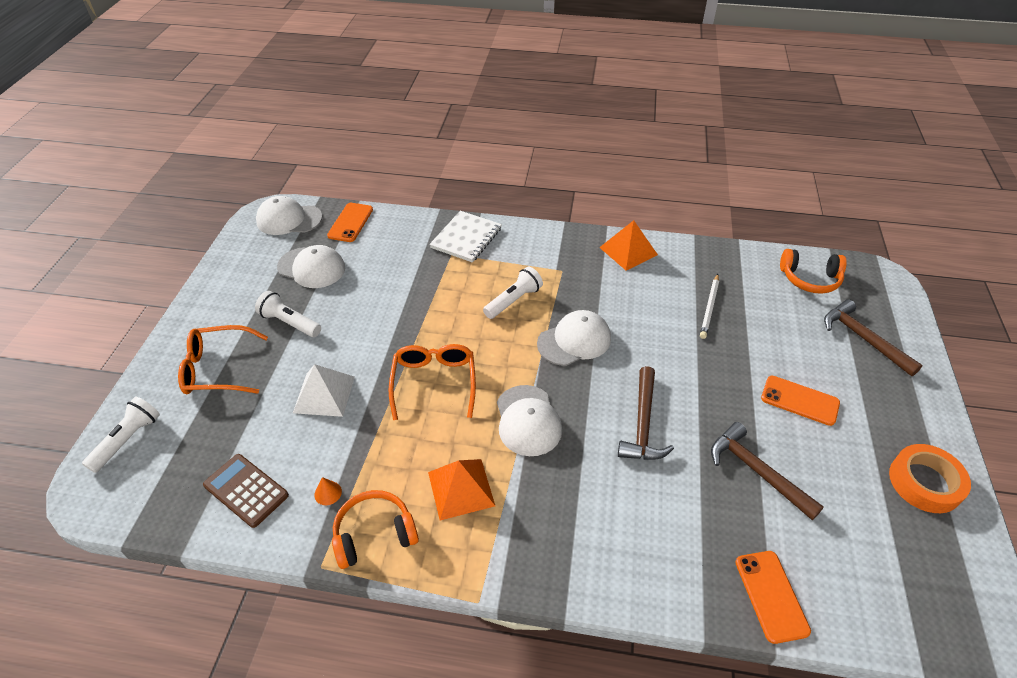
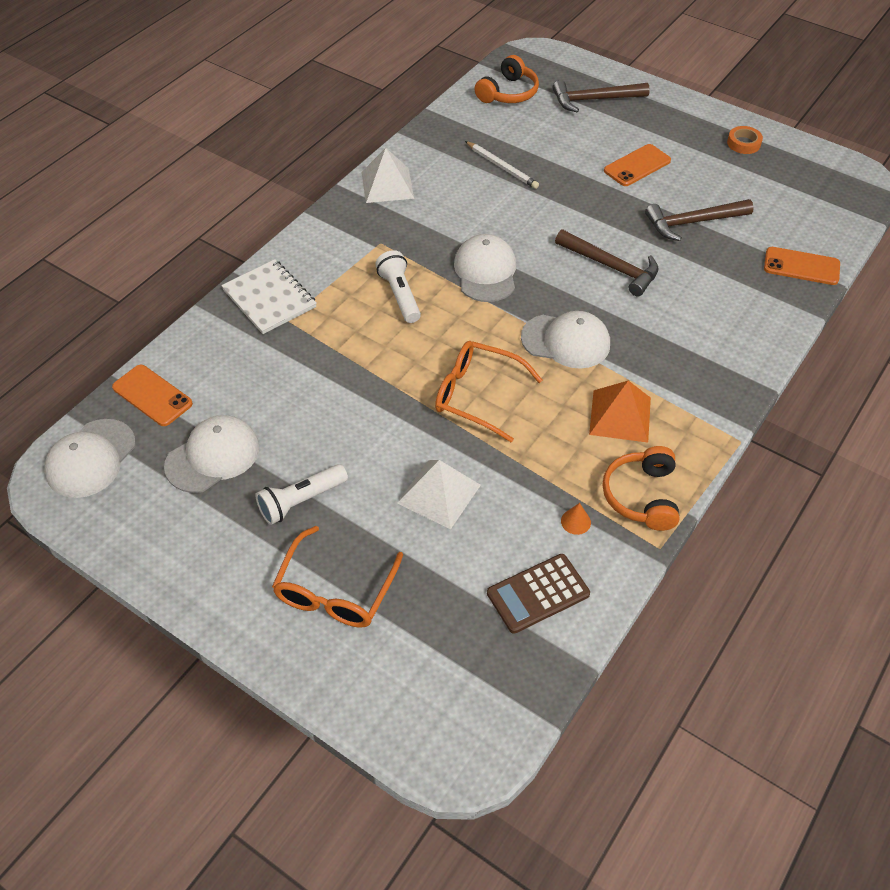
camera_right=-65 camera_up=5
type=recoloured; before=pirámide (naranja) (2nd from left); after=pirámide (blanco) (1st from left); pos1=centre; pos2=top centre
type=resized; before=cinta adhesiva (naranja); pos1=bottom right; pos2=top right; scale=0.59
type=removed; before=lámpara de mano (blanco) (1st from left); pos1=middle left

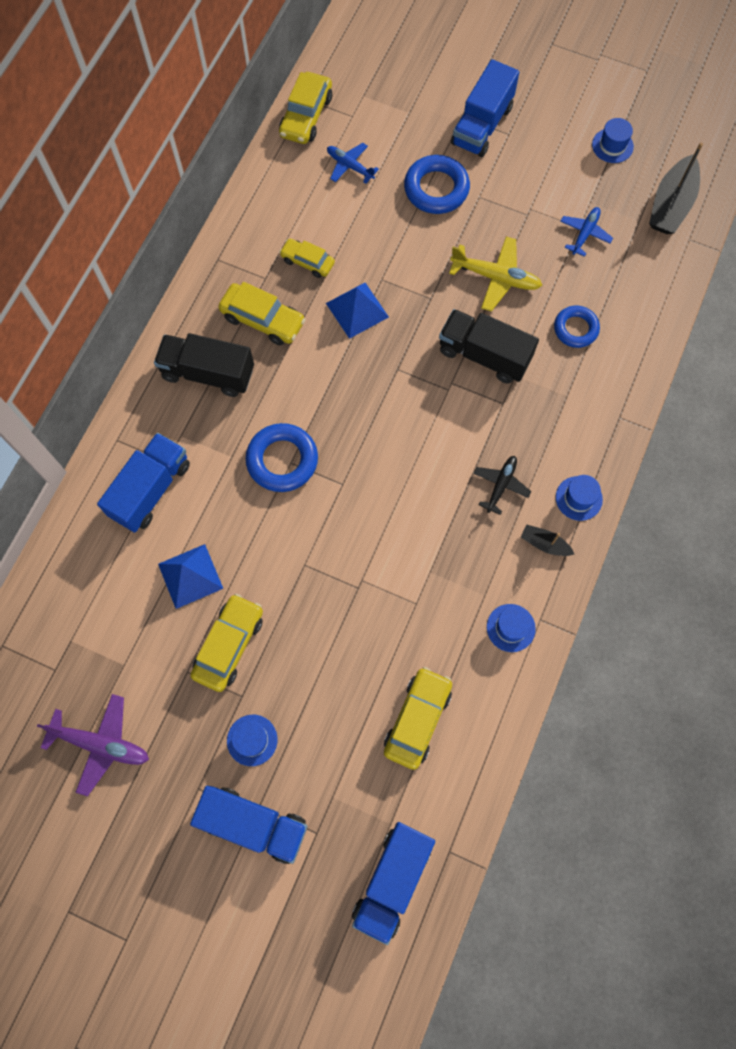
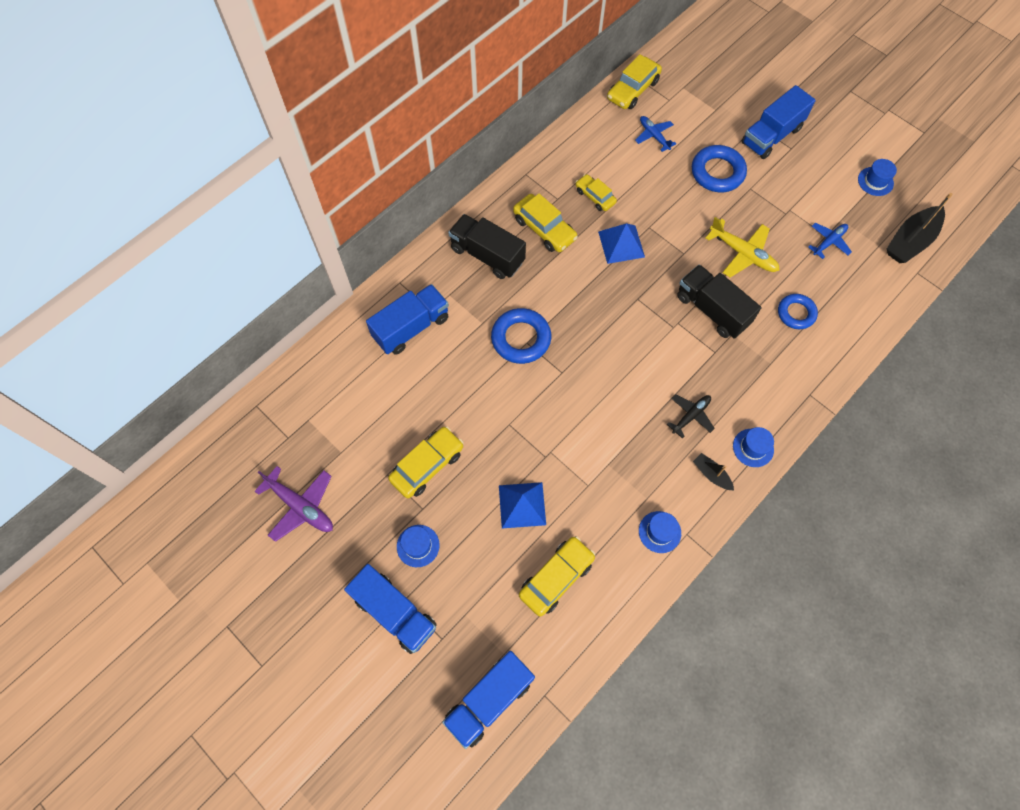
camera_right=20 camera_up=-5
type=moved; before=pirámide (azul) (1st from left); pos1=middle left; pos2=centre

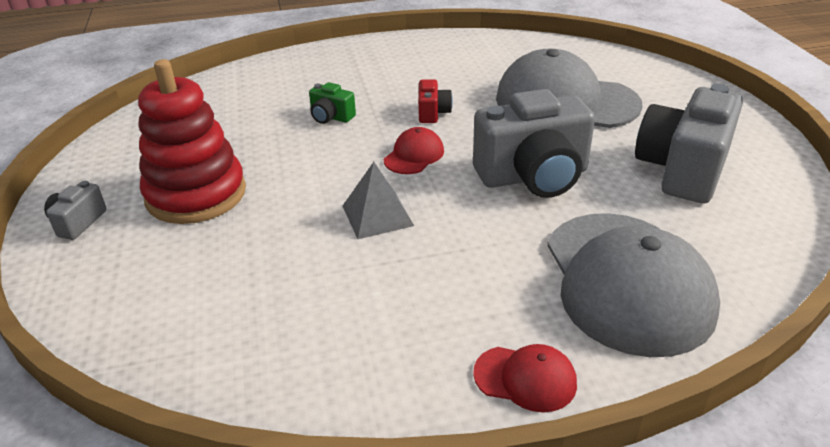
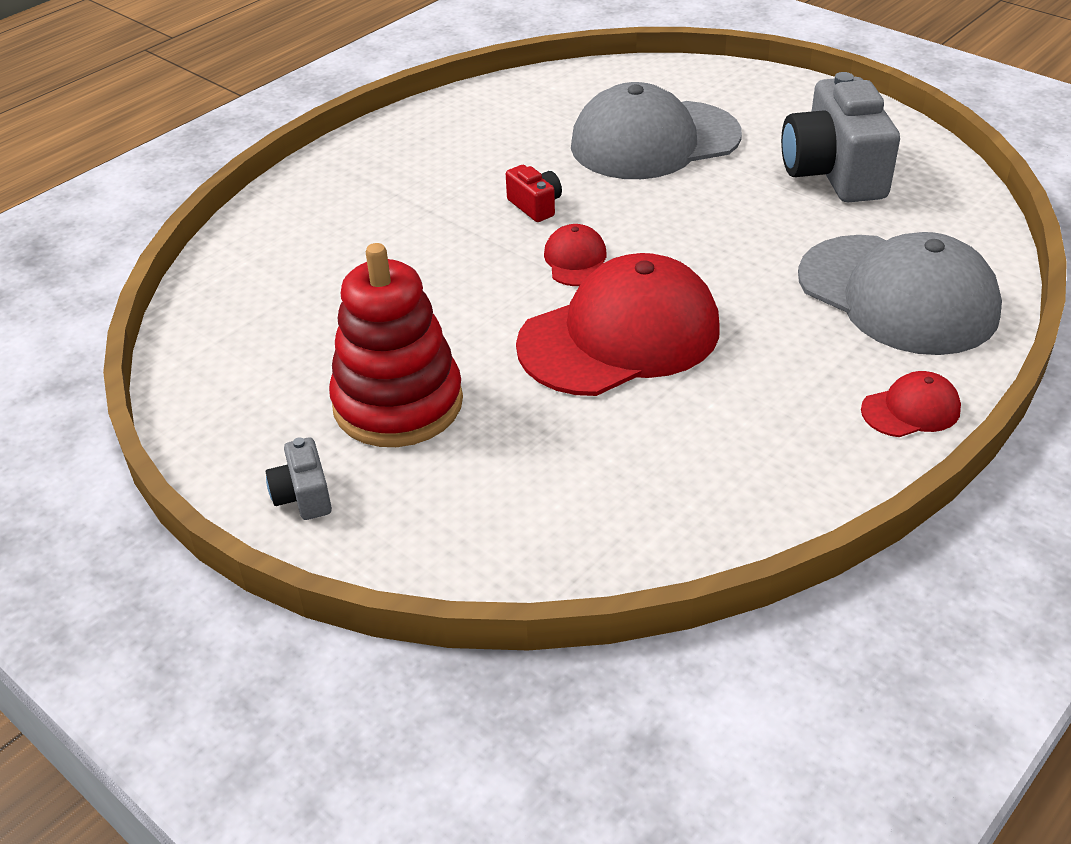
camera_right=-35 camera_up=5
type=replaced; before=pirámide (gris); after=gorra (rojo) (2nd from left); pos1=centre; pos2=centre
type=removed; before=cámara (verde); pos1=top centre
type=removed; before=cámara (gris) (2nd from left); pos1=top centre

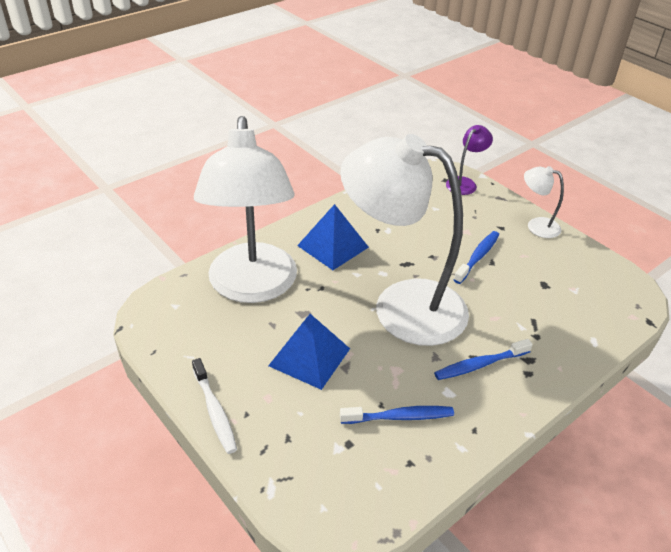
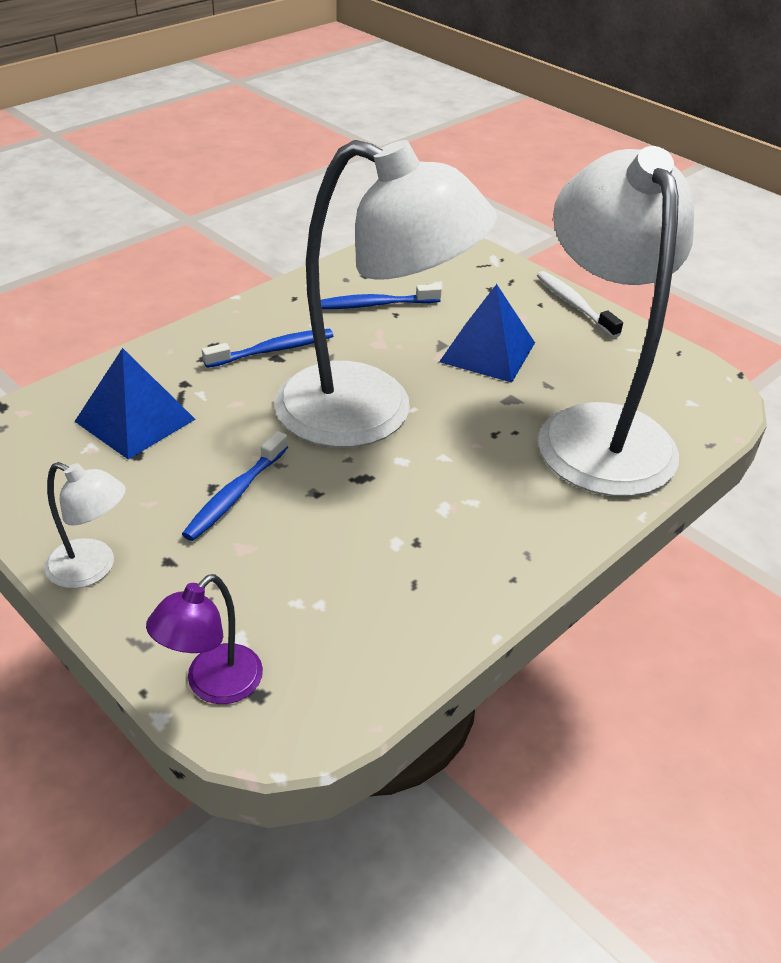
camera_right=175 camera_up=0
type=moved; before=pirámide (azul) (2nd from left in the first image); after=pirámide (azul) (1st from left); pos1=centre; pos2=middle left

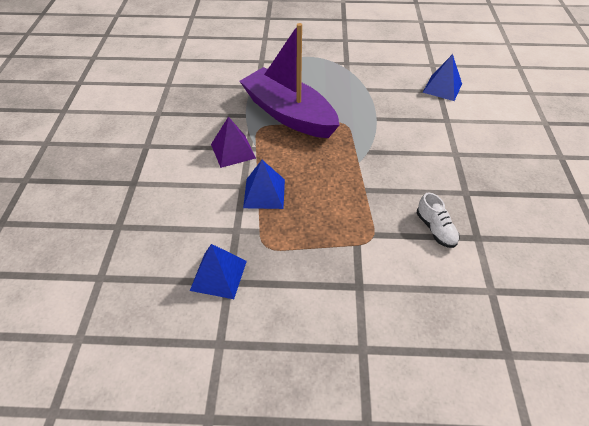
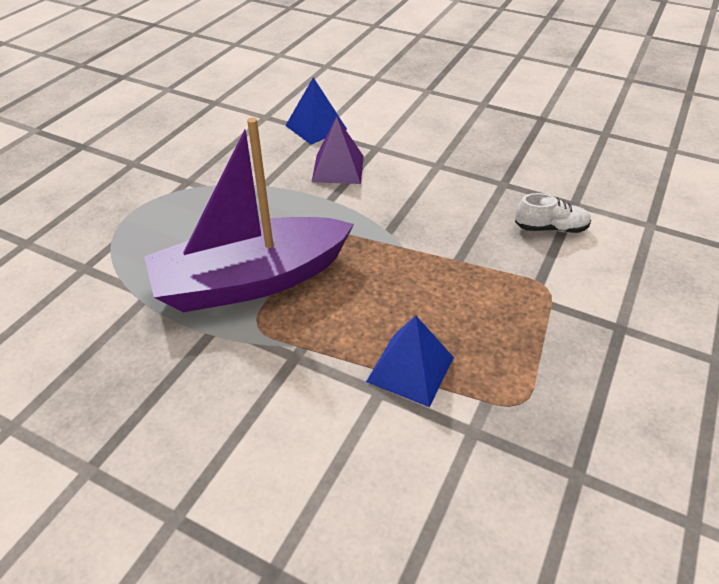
camera_right=-65 camera_up=-5
type=moved; before=pirámide (morado); pos1=centre; pos2=top centre
type=removed; before=pirámide (azul) (1st from left); pos1=centre

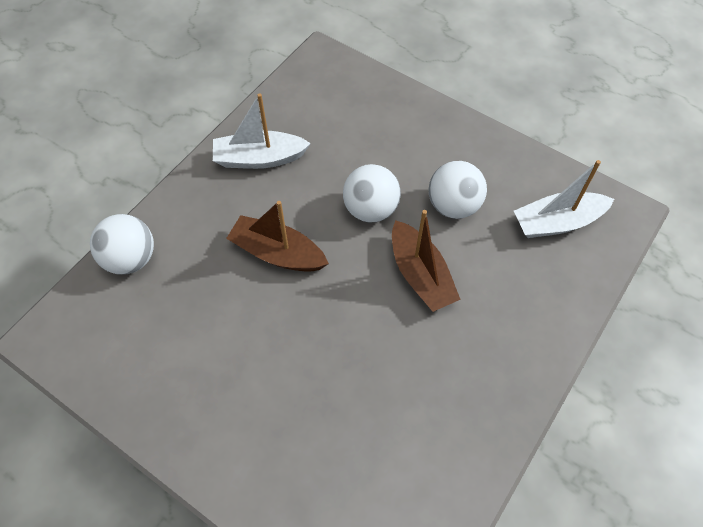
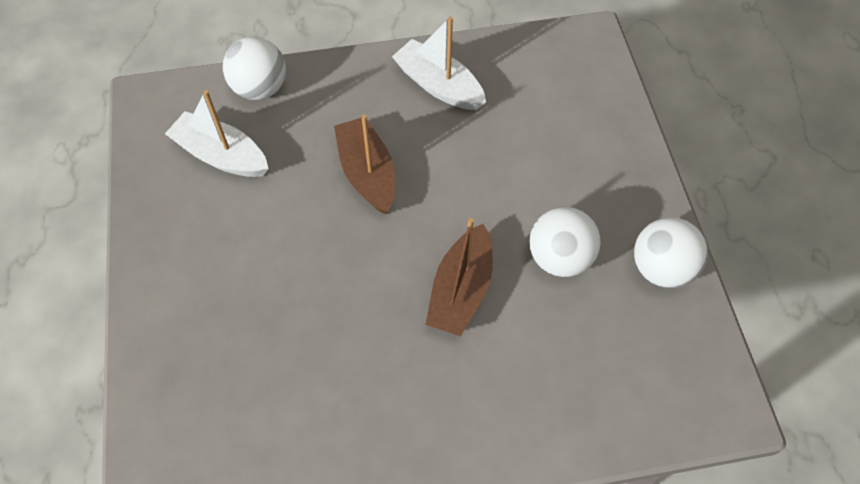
camera_right=45 camera_up=0
type=moved; before=barco (blanco) (2nd from left in the first image); after=barco (blanco) (1st from left); pos1=middle right; pos2=top left
type=moved; before=pelota (blanco) (2nd from left in the first image); after=pelota (blanco) (3rd from left); pos1=centre; pos2=middle right

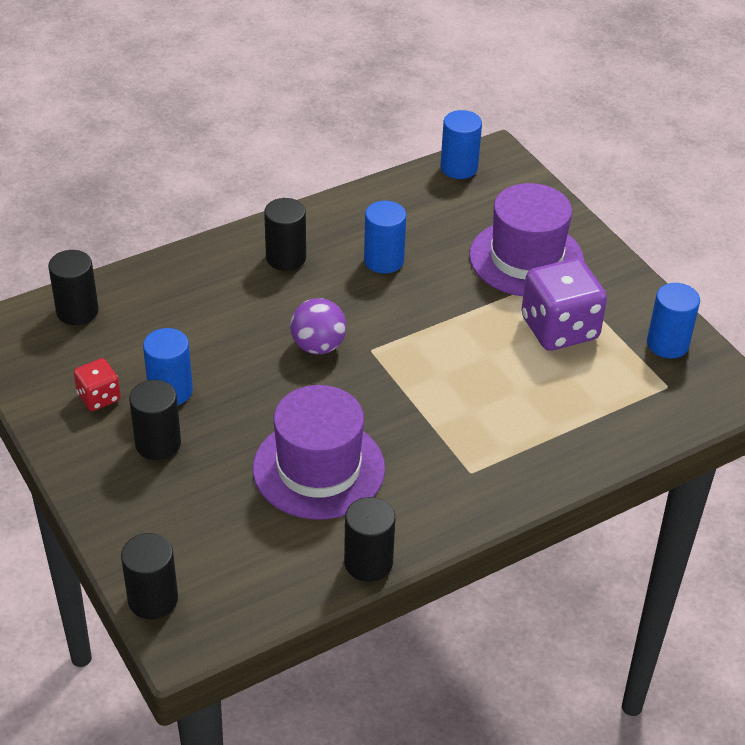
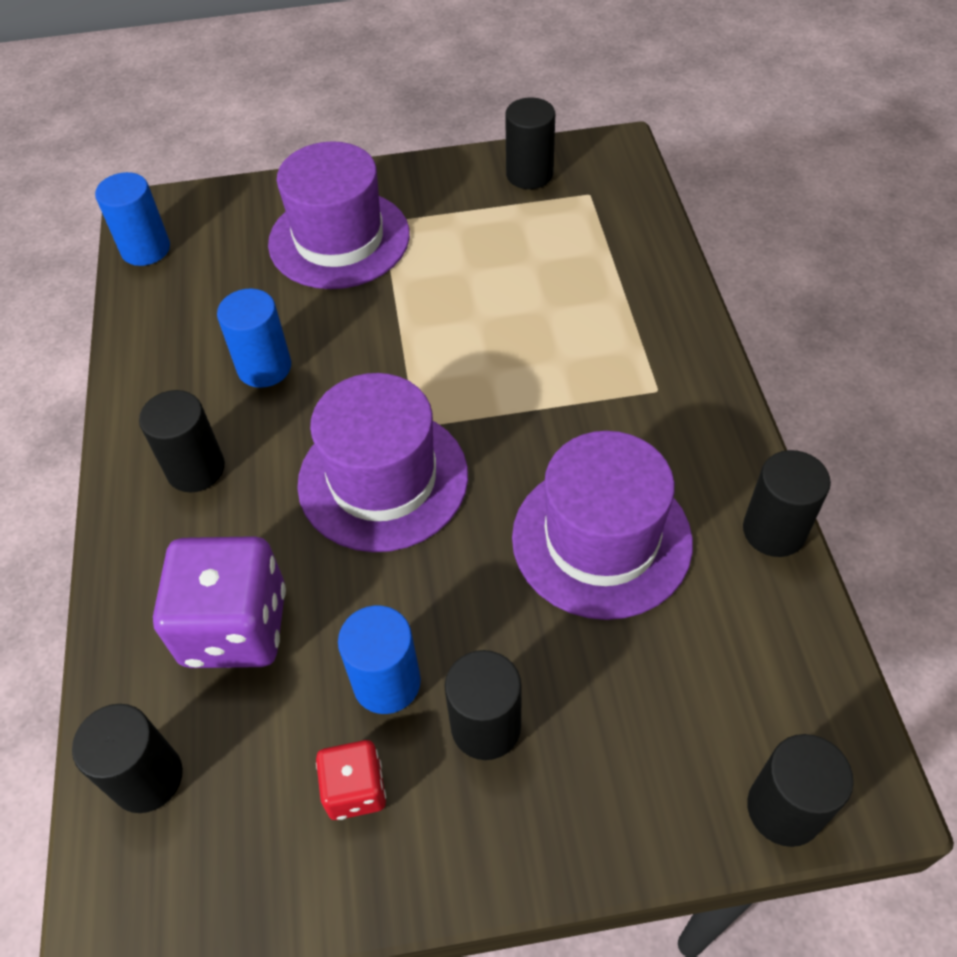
camera_right=-65 camera_up=10
type=moved; before=dado (morado); pos1=middle right; pos2=middle left
type=replaced; before=pelota (morado); after=sombrero (morado) (2nd from left); pos1=centre; pos2=centre
type=recoloured; before=cilindro (azul) (4th from left); after=cilindro (negro) (4th from left); pos1=middle right; pos2=top centre

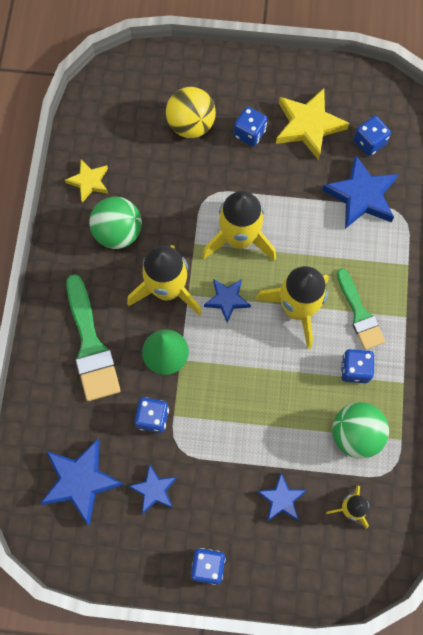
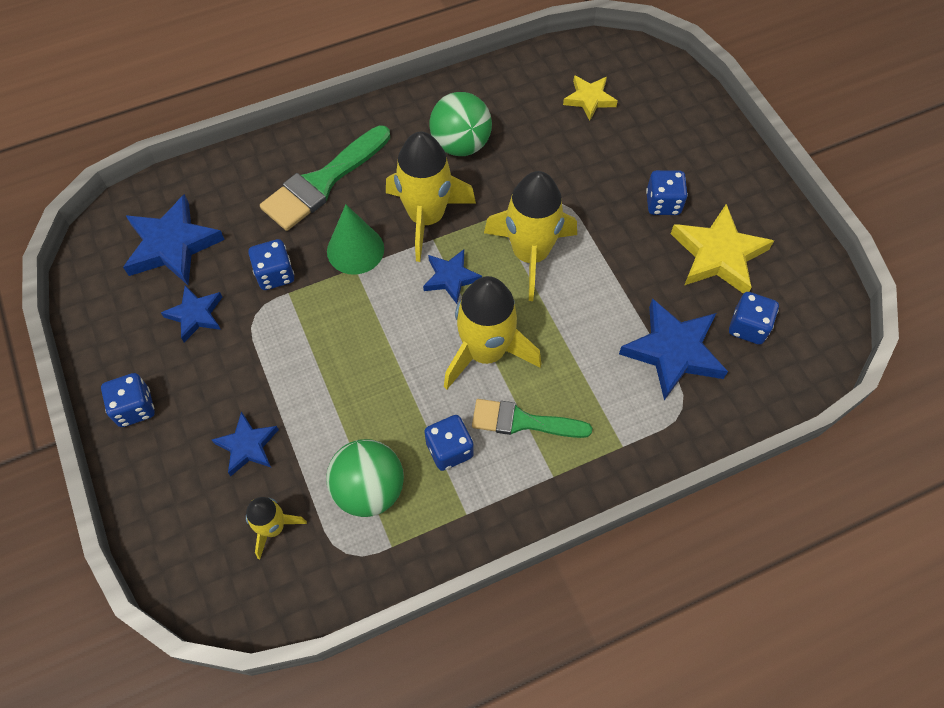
camera_right=60 camera_up=-10
type=turned; before=pincel (verde) (2nd from left); pos1=middle right; pos2=centre; turn=60
type=moved; before=estrella (amarillo) (1st from left); pos1=top left; pos2=top centre
type=removed; before=pelota (amarillo); pos1=top centre

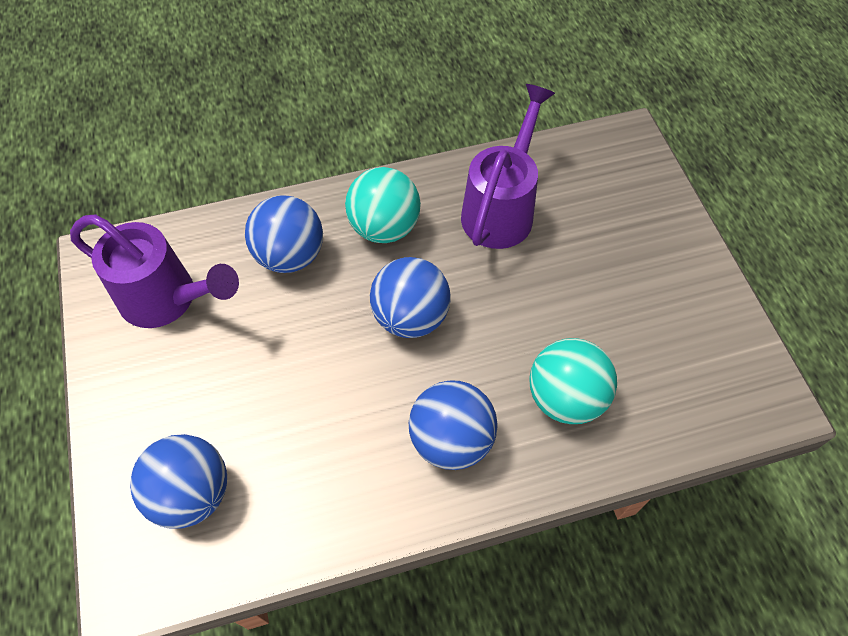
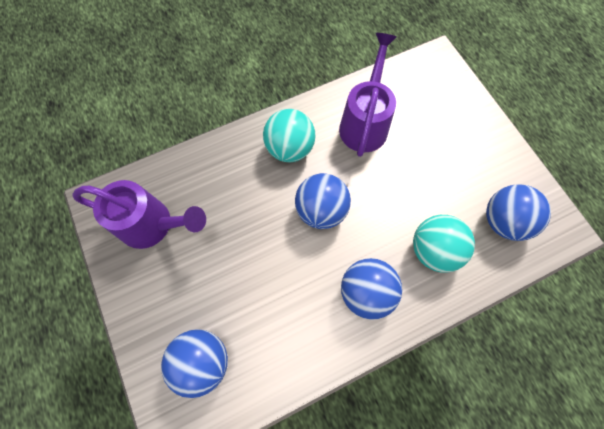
camera_right=-10 camera_up=10
type=moved; before=pelota (azul) (2nd from left in the first image); after=pelota (azul) (4th from left); pos1=centre; pos2=middle right

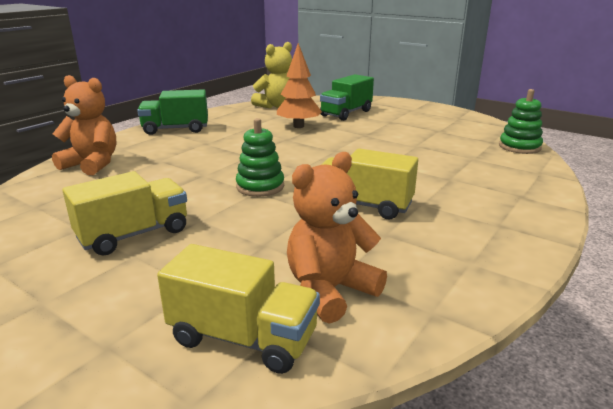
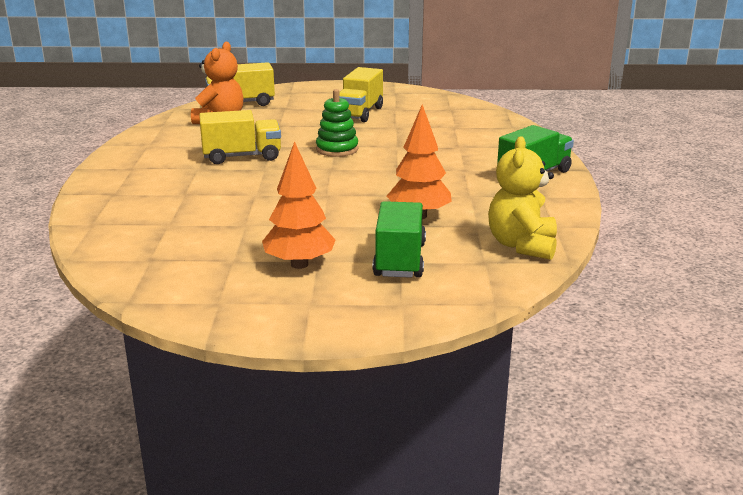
camera_right=145 camera_up=0
type=added; after=árbol (naranja) (1st from left); pos2=centre
type=removed; before=osito (naranja) (1st from left); pos1=top left
type=removed; before=juguete apilable (verde) (2nd from left); pos1=top right

